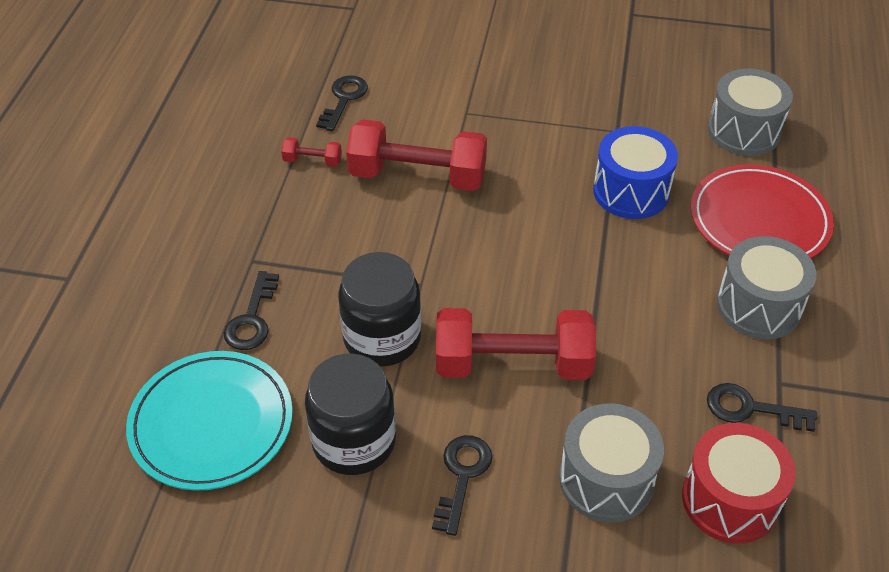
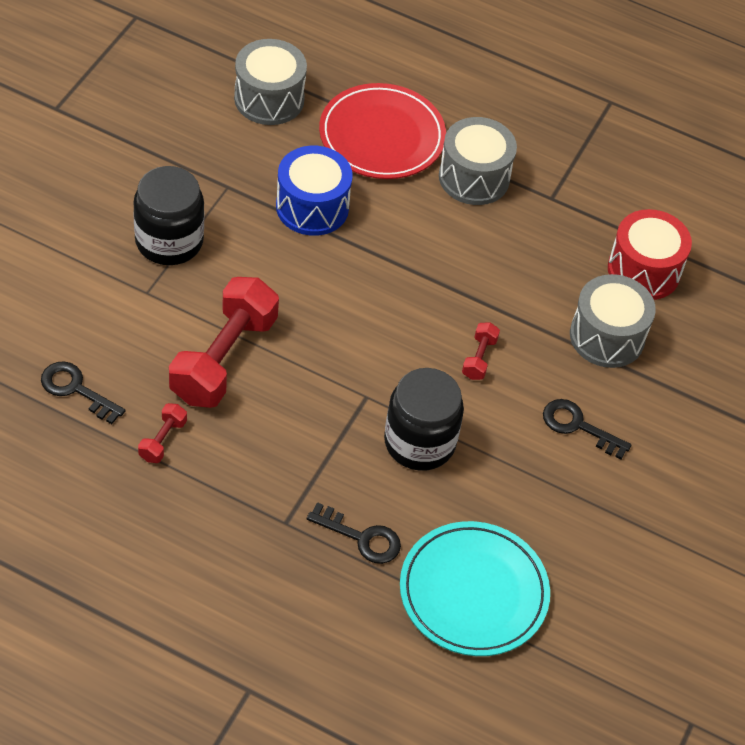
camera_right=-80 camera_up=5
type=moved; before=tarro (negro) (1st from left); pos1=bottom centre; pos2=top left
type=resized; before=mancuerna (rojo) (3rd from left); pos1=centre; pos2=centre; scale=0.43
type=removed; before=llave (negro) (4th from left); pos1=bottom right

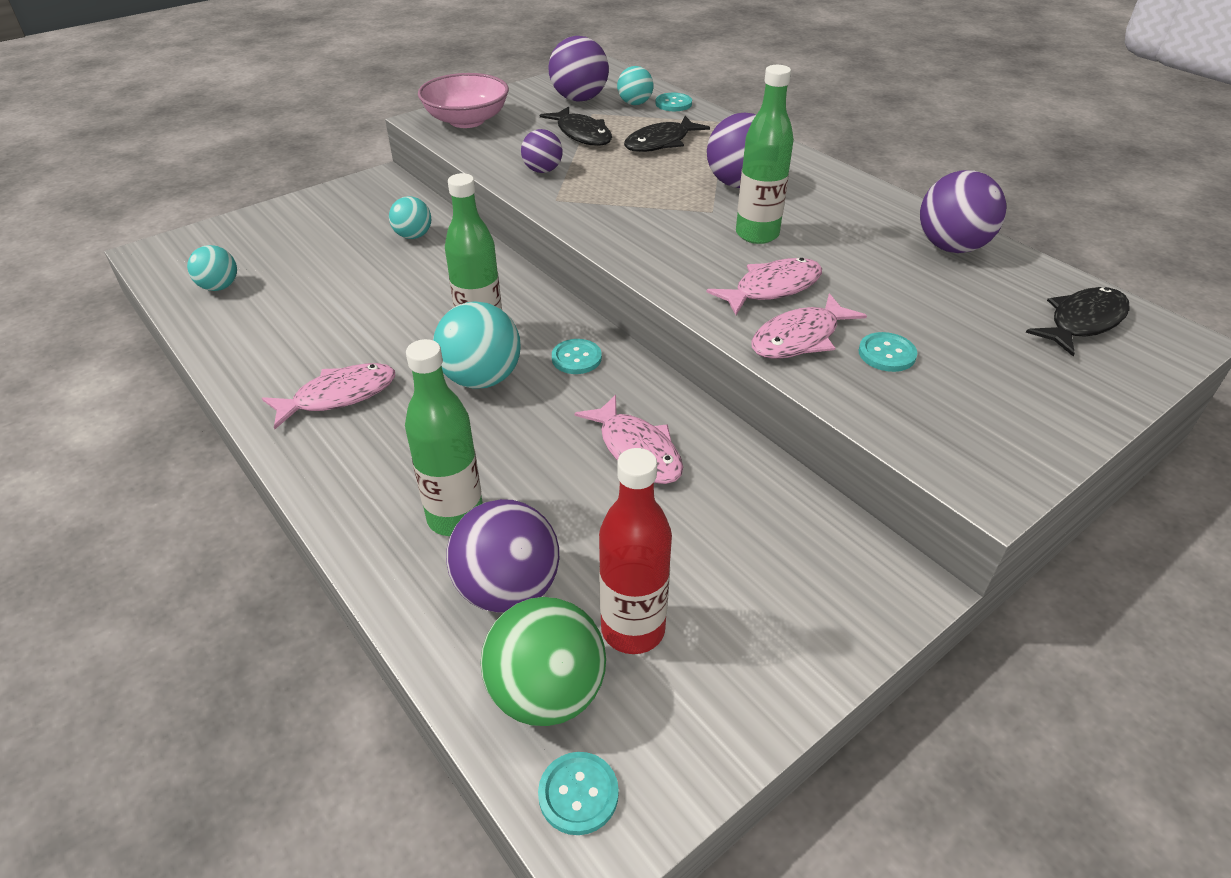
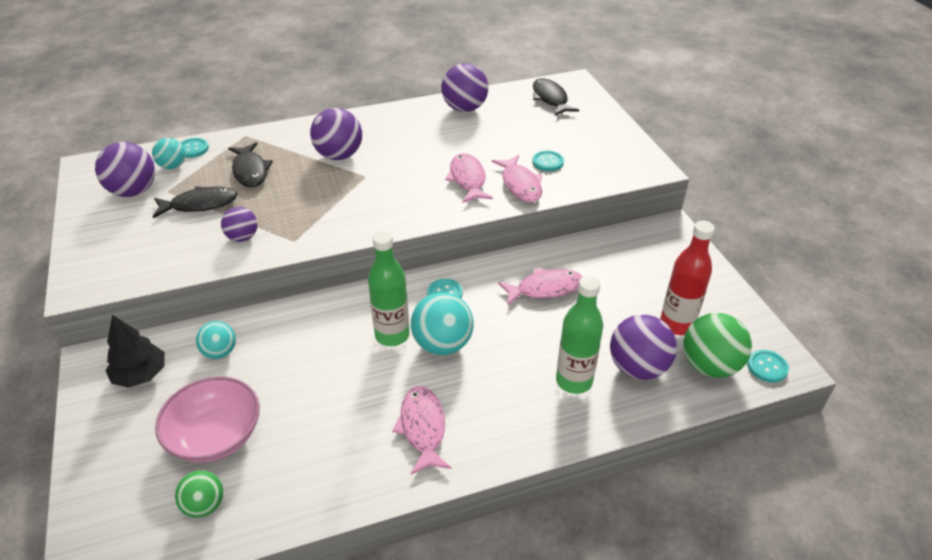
camera_right=-70 camera_up=0
type=added; after=árbol (negro); pos2=middle left
type=moved; before=cuenco (rosa); pos1=top centre; pos2=bottom left
type=recoloured; before=pelota (turquesa) (1st from left); after=pelota (verde) (1st from left); pos1=top left; pos2=bottom left
type=removed; before=botella (verde) (3rd from left); pos1=top centre

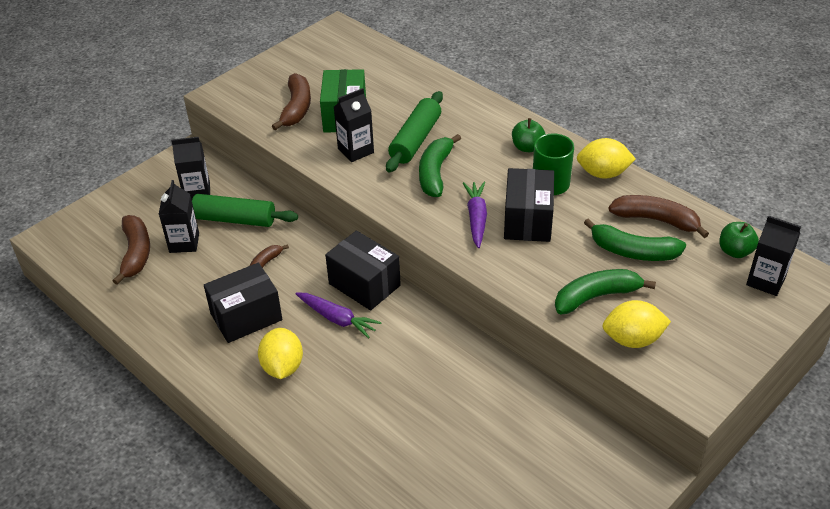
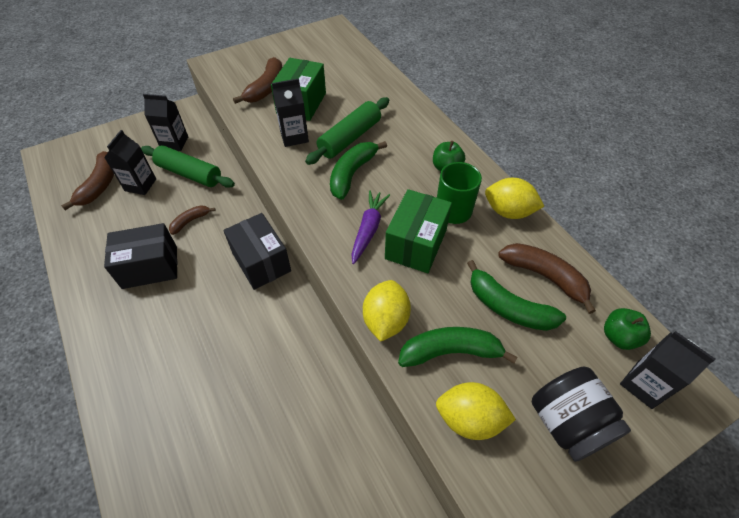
camera_right=15 camera_up=10
type=moved; before=limón (amarillo) (1st from left); pos1=bottom centre; pos2=centre
type=recoloured; before=caja (negro) (3rd from left); after=caja (verde) (2nd from left); pos1=centre; pos2=centre
type=added; after=tarro (negro); pos2=bottom right
type=removed; before=zanahoria (morado) (1st from left); pos1=centre

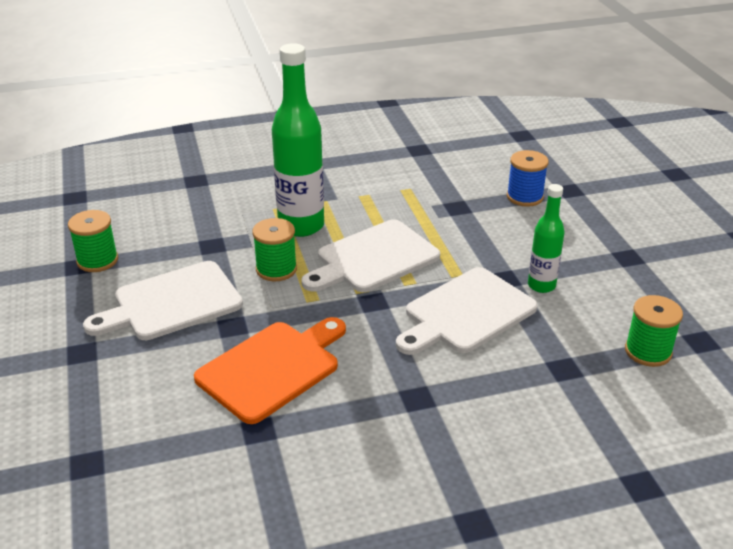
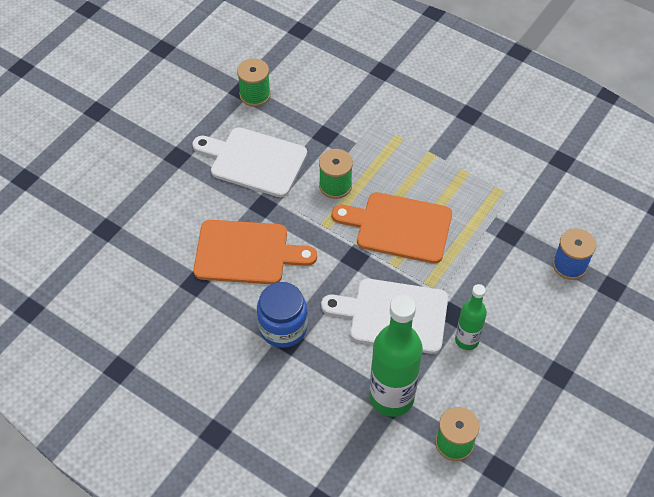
camera_right=50 camera_up=20
type=added; after=tarro (azul); pos2=centre
type=recoloured; before=tabla de cortar (blanco) (2nd from left); after=tabla de cortar (naranja) (2nd from left); pos1=centre; pos2=centre
type=moved; before=botella (verde) (1st from left); pos1=top centre; pos2=bottom centre

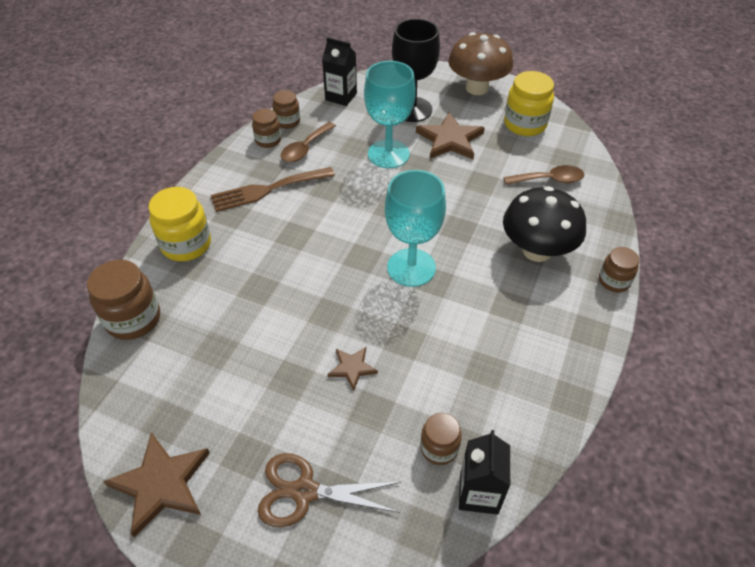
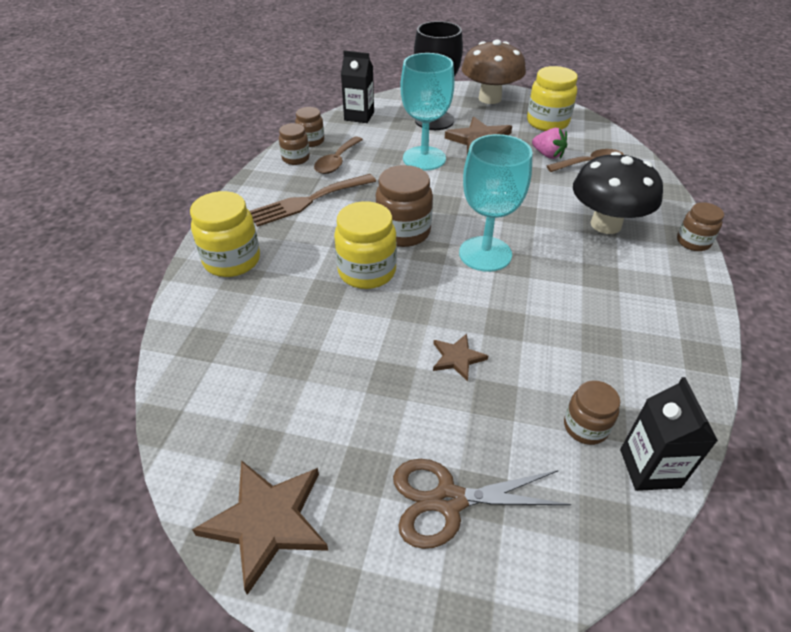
camera_right=-10 camera_up=-5
type=added; after=tarro (amarillo) (2nd from left); pos2=centre
type=moved; before=tarro (marrón) (1st from left in the first image); after=tarro (marrón) (3rd from left); pos1=middle left; pos2=top centre
type=added; after=fresa (rosa); pos2=top right

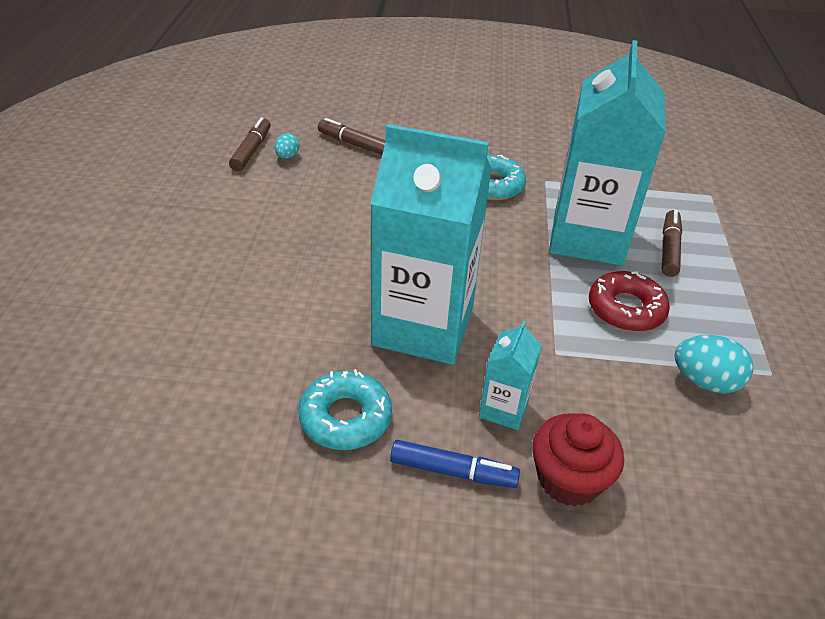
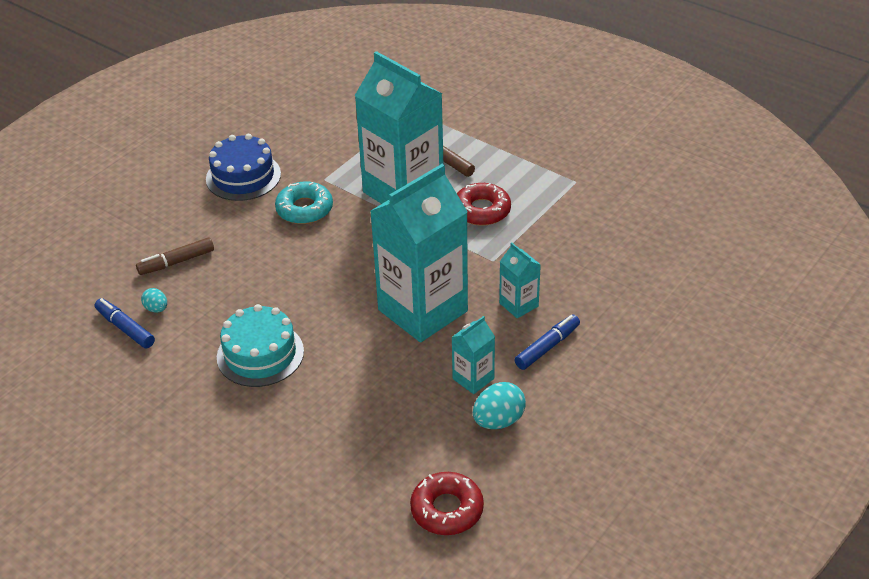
camera_right=-55 camera_up=0
type=recoloured; before=rotulador (marrón) (1st from left); after=rotulador (azul) (1st from left); pos1=top left; pos2=middle left
type=added; after=tarta (azul); pos2=top left
type=added; after=tarta (turquesa); pos2=middle left
type=added; after=rosquilla (rojo) (1st from left); pos2=bottom centre
type=replaced; before=rosquilla (turquesa) (1st from left); after=cartón de leche (turquesa) (3rd from left); pos1=centre; pos2=centre
type=moved; before=huevo (turquesa) (2nd from left); pos1=middle right; pos2=bottom centre
type=removed; before=magdalena (rojo); pos1=bottom right

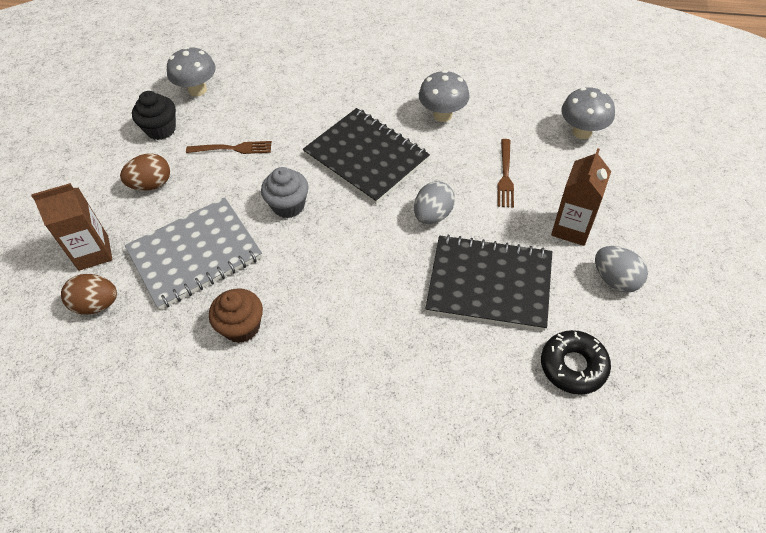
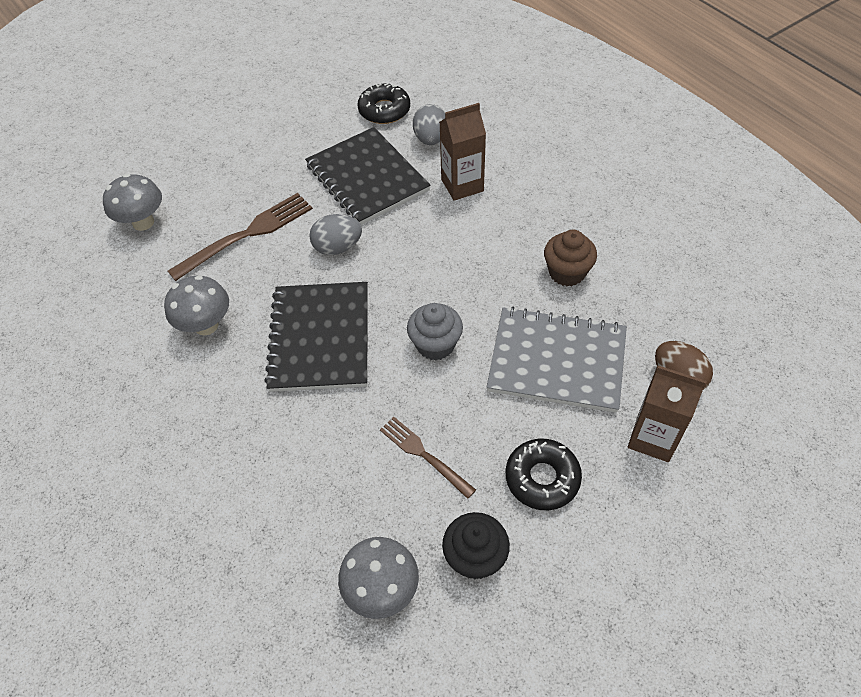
camera_right=-135 camera_up=0
type=resized; before=tenedor (marrón) (2nd from left in the first image); pos1=top centre; pos2=middle left; scale=1.63
type=moved; before=huevo (gris) (2nd from left); pos1=middle right; pos2=top centre
type=moved; before=cartón de leche (marrón) (2nd from left in the first image); after=cartón de leche (marrón) (1st from left); pos1=middle right; pos2=top centre
type=replaced; before=huevo (marrón) (2nd from left); after=rosquilla (negro) (2nd from left); pos1=top left; pos2=bottom centre

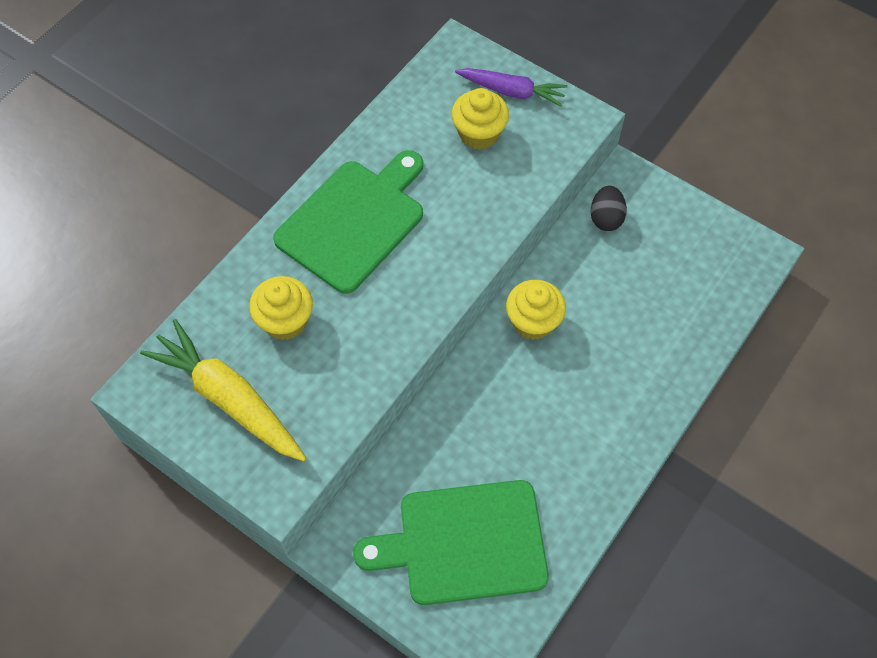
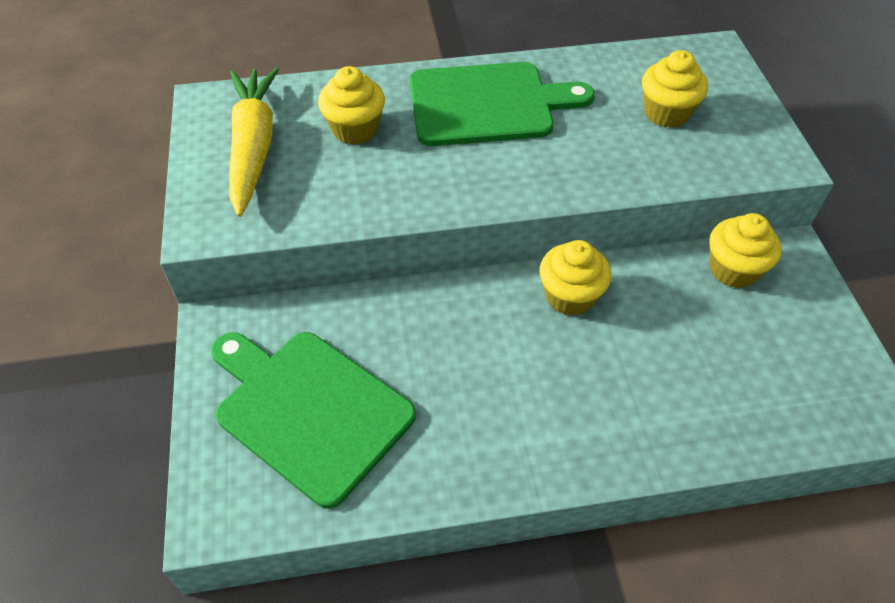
camera_right=45 camera_up=-10
type=replaced; before=huevo (negro); after=magdalena (amarillo) (4th from left); pos1=top right; pos2=middle right
type=removed; before=zanahoria (morado); pos1=top centre

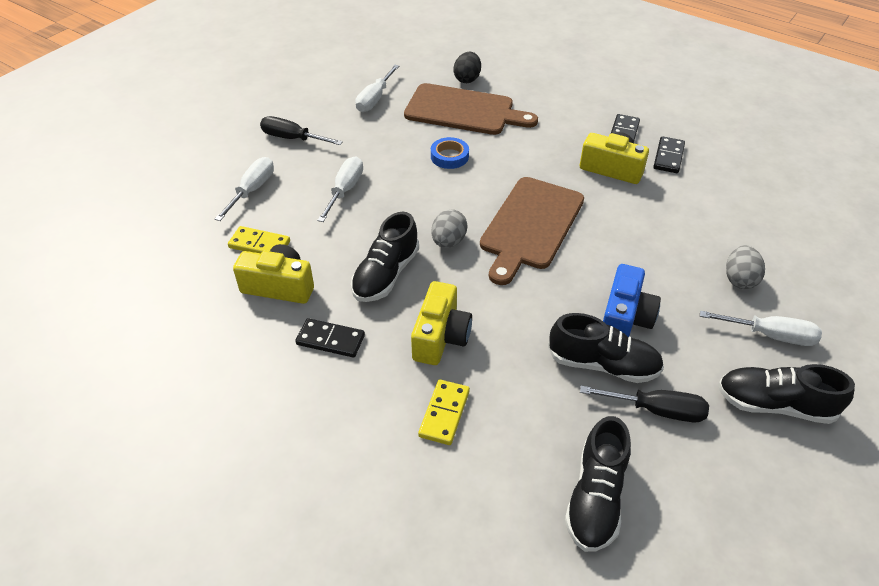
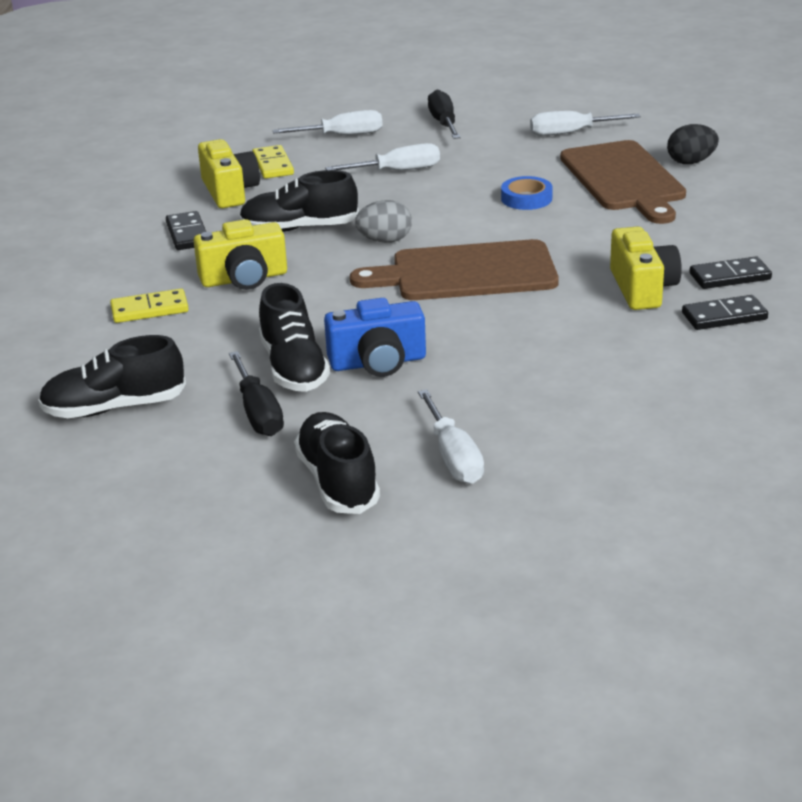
camera_right=60 camera_up=-15
type=removed; before=huevo (gris) (2nd from left); pos1=middle right

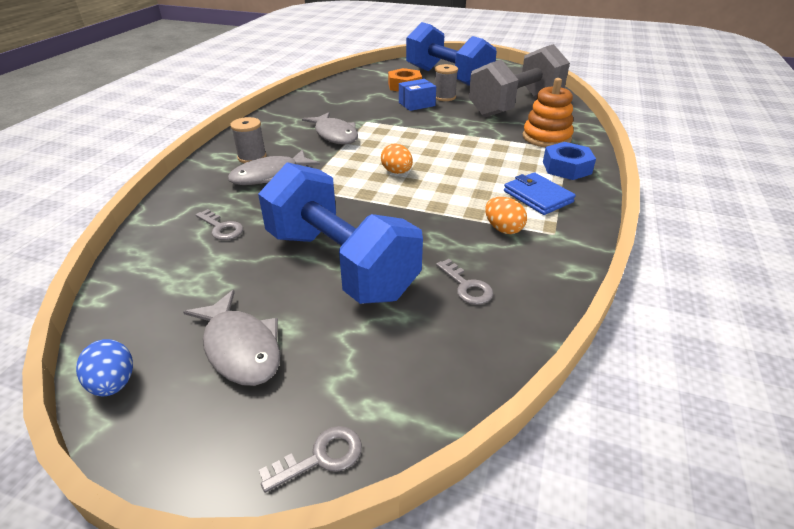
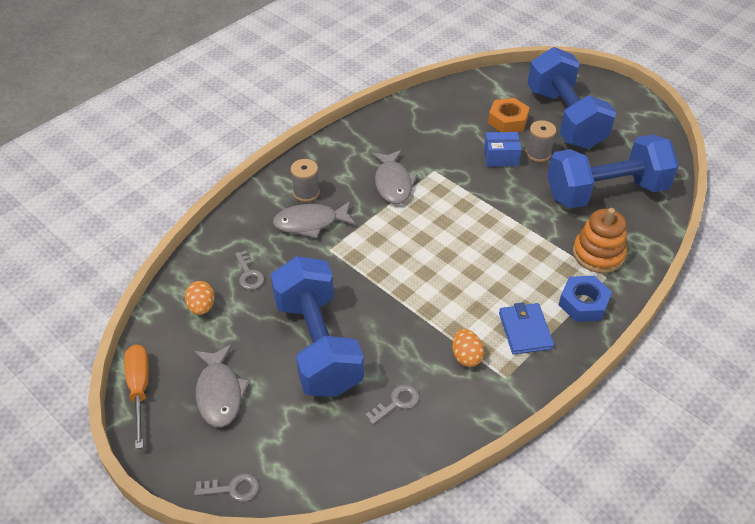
camera_right=25 camera_up=10
type=replaced; before=huevo (azul); after=destornillador (naranja); pos1=bottom left; pos2=bottom left
type=moved; before=huevo (naranja) (1st from left); pos1=top centre; pos2=middle left
type=turned; before=llave (gris) (3rd from left); pos1=centre; pos2=bottom centre; turn=-120
type=recoloured; before=mancuerna (gris); after=mancuerna (azul) (3rd from left); pos1=top centre; pos2=top right

